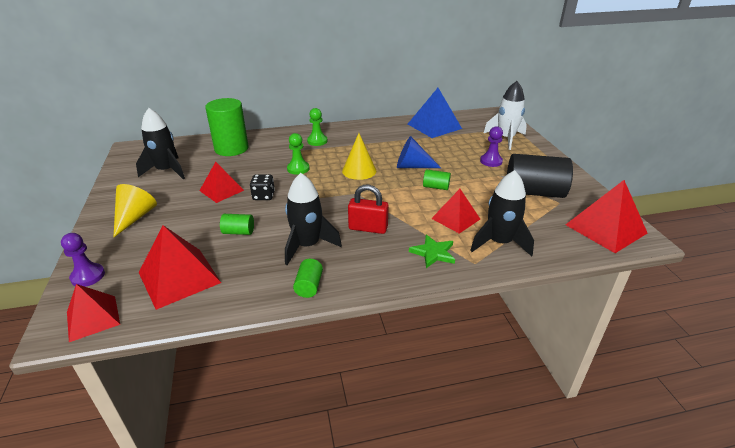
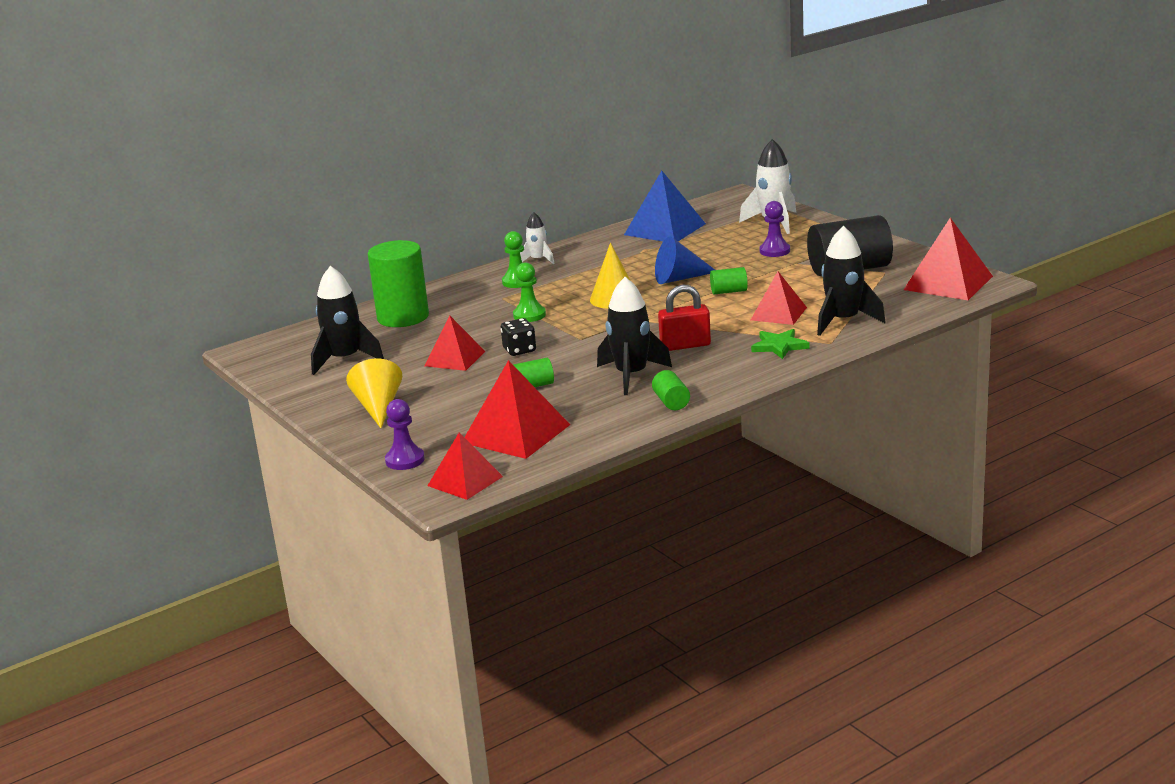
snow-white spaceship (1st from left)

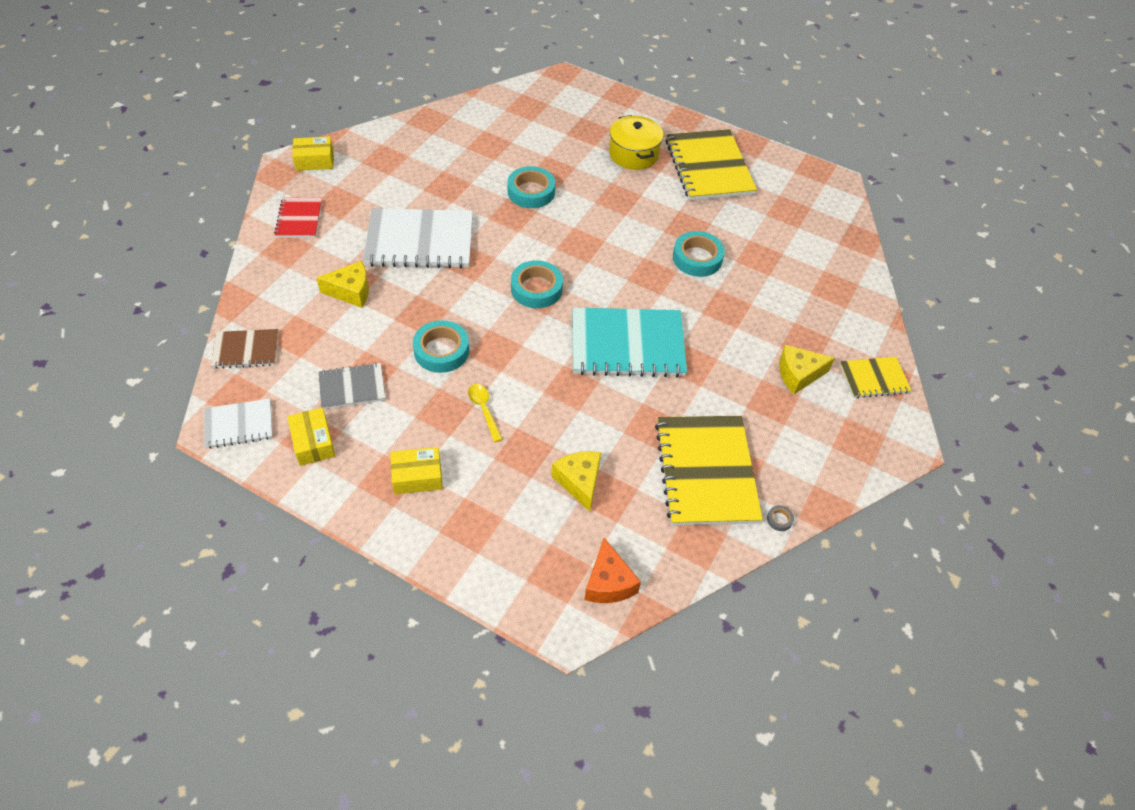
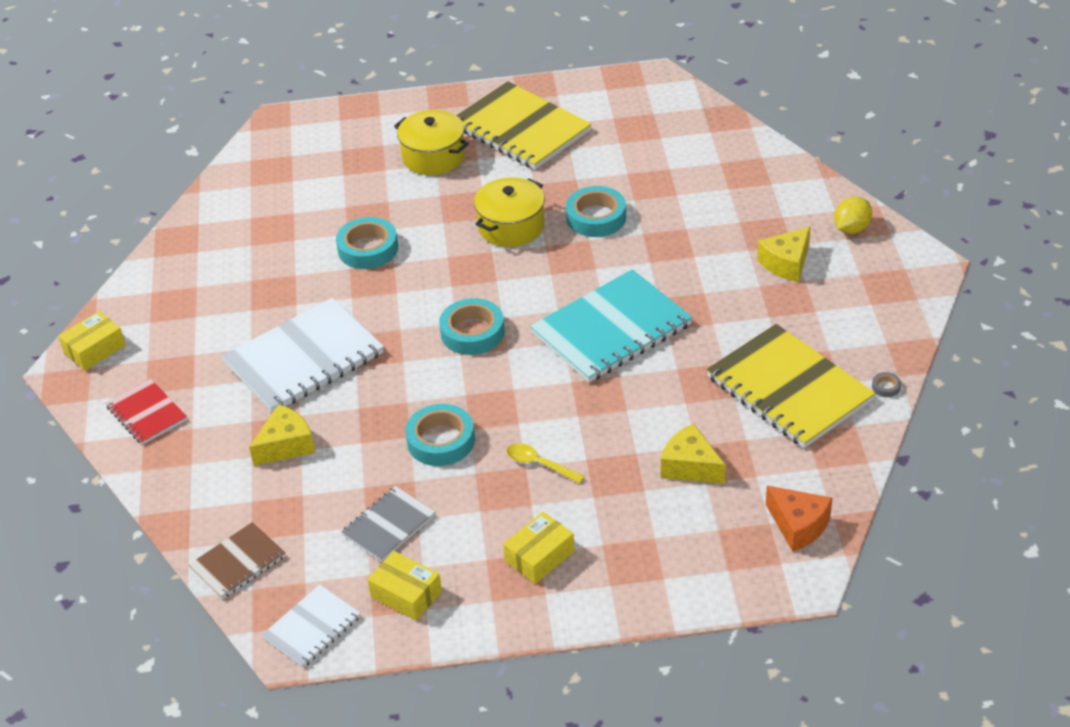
yellow cooking pot (2nd from left); yellow lemon

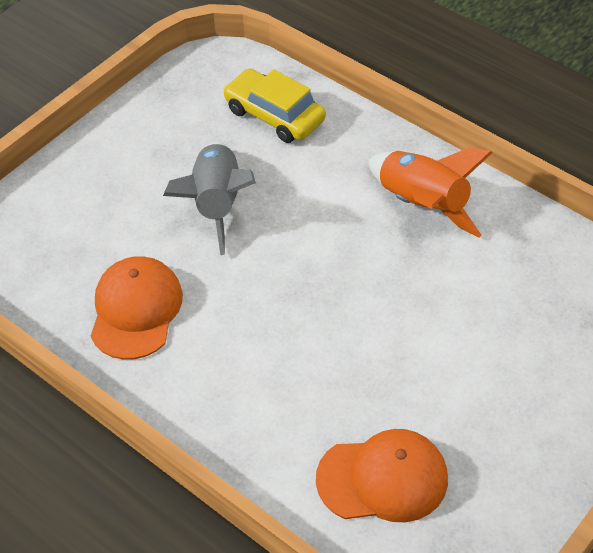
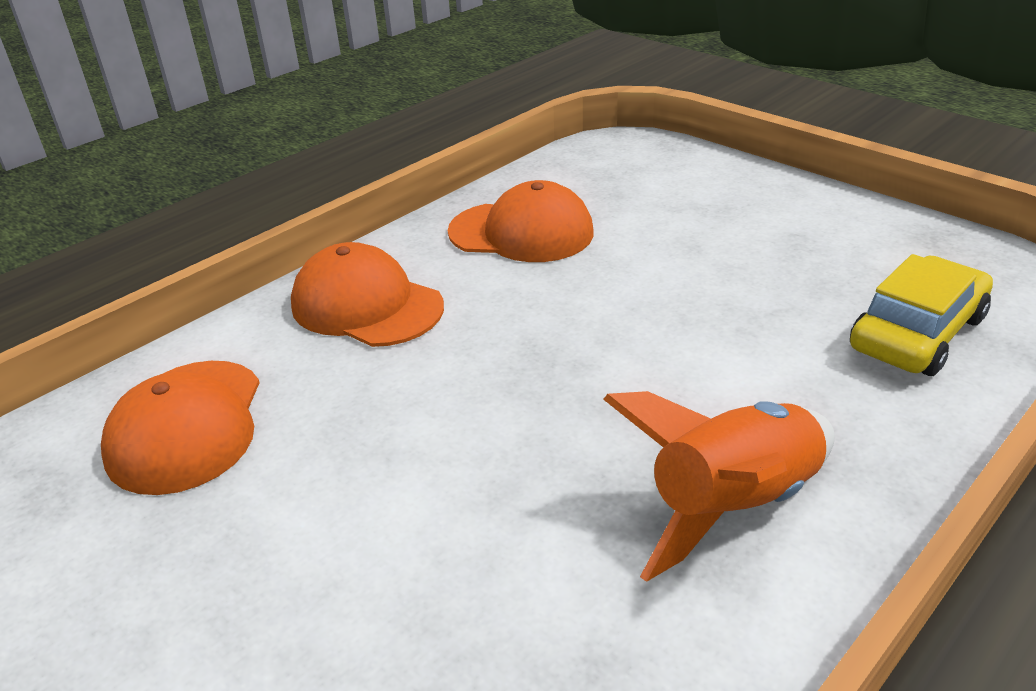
ash-grey spaceship; orange peaked cap (2nd from left)

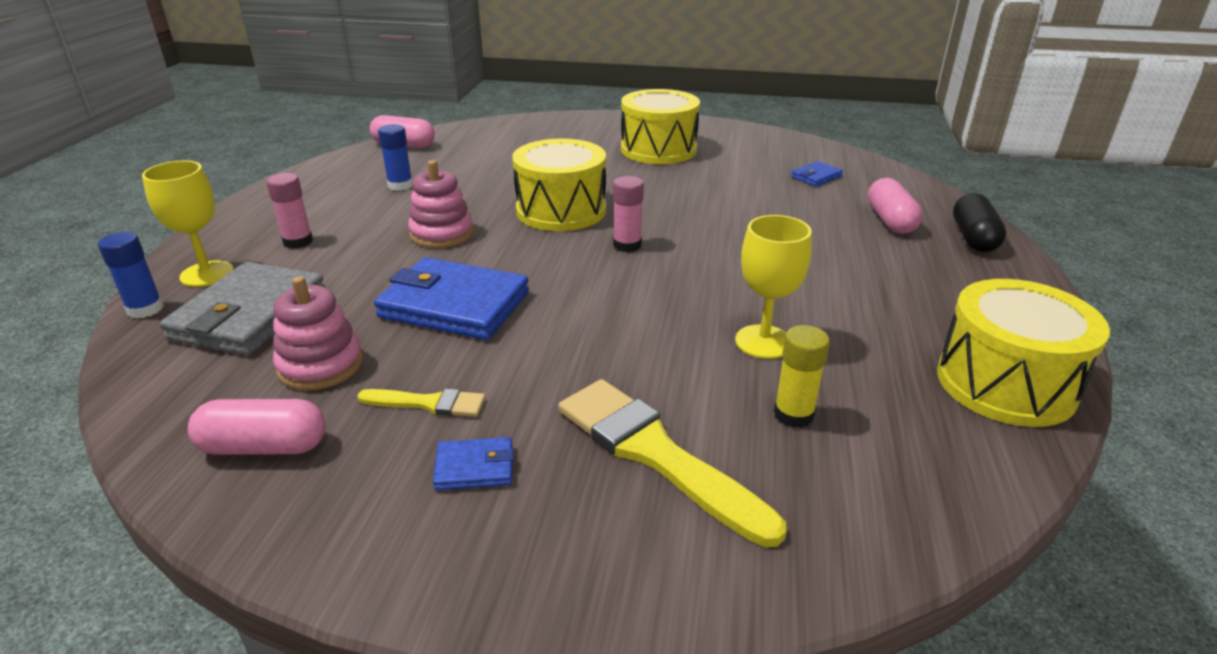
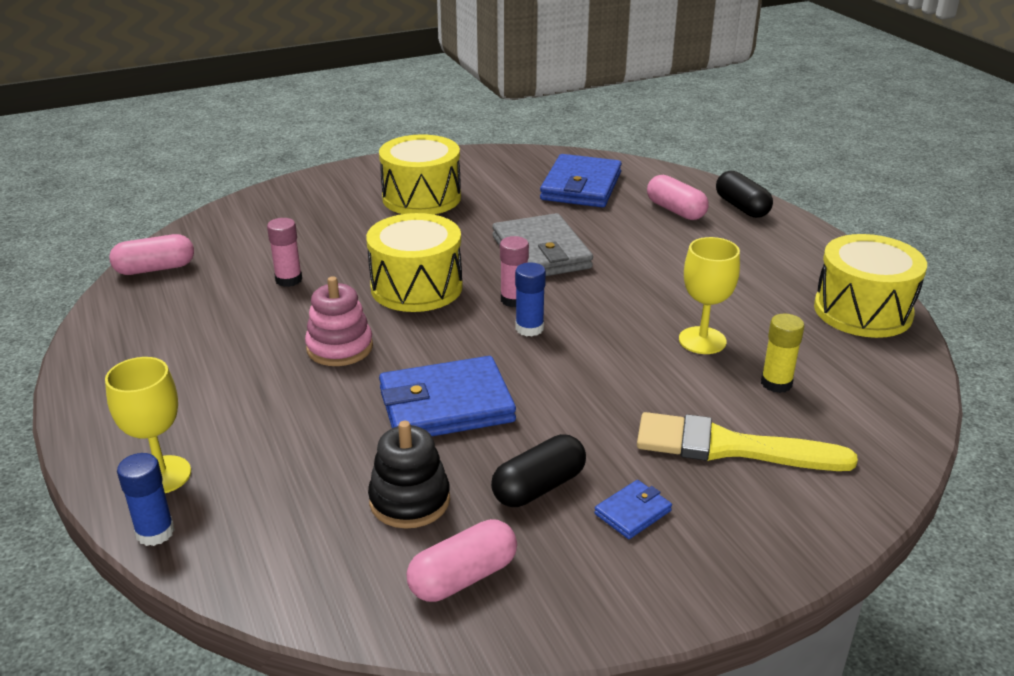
ash-grey card wallet; rosy stick of glue (1st from left); cobalt stick of glue (2nd from left); ebony capsule (1st from left); ebony ring stacker; cobalt card wallet (2nd from left)

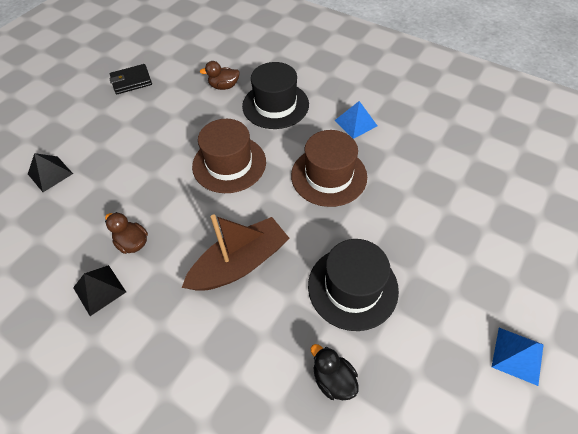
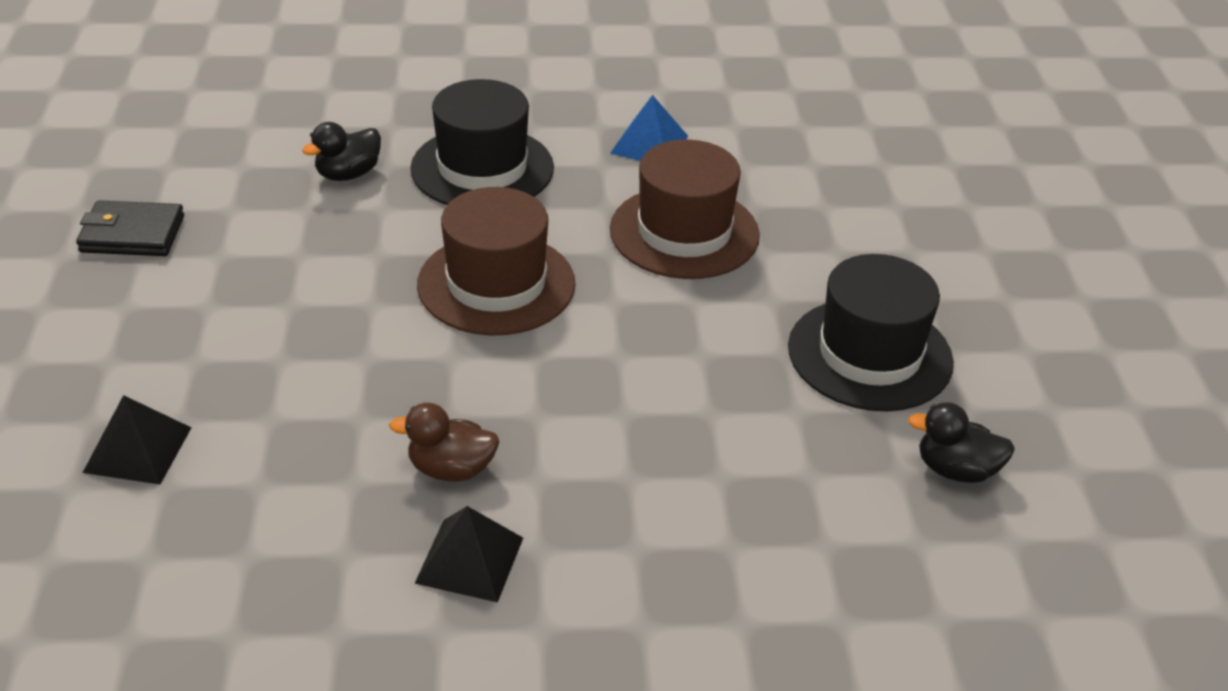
russet toy boat; cobalt pyramid shape (2nd from left in the first image); ebony duck (1st from left); ebony card wallet

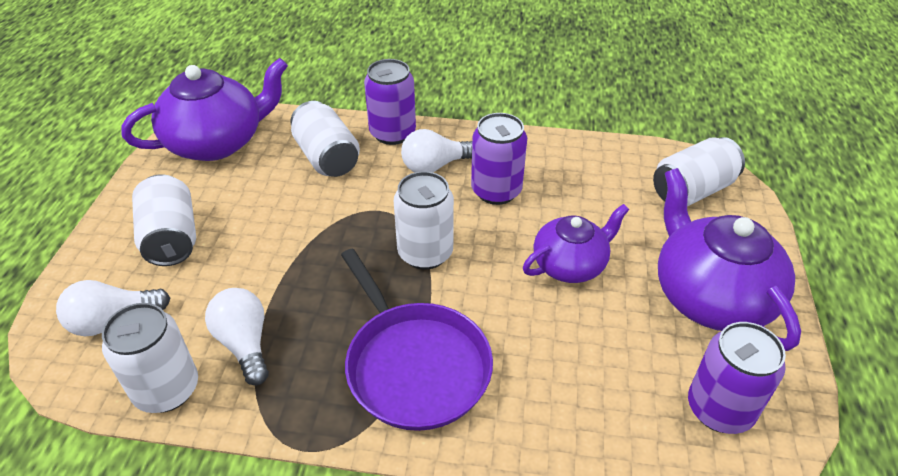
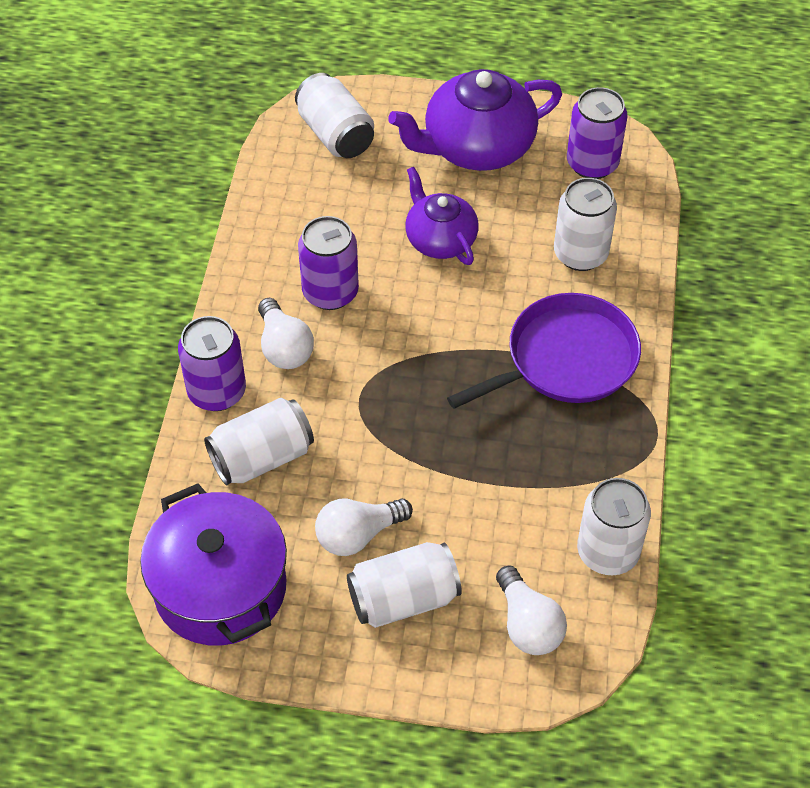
snow-white bulb (2nd from left); snow-white soda can (4th from left); purple cooking pot

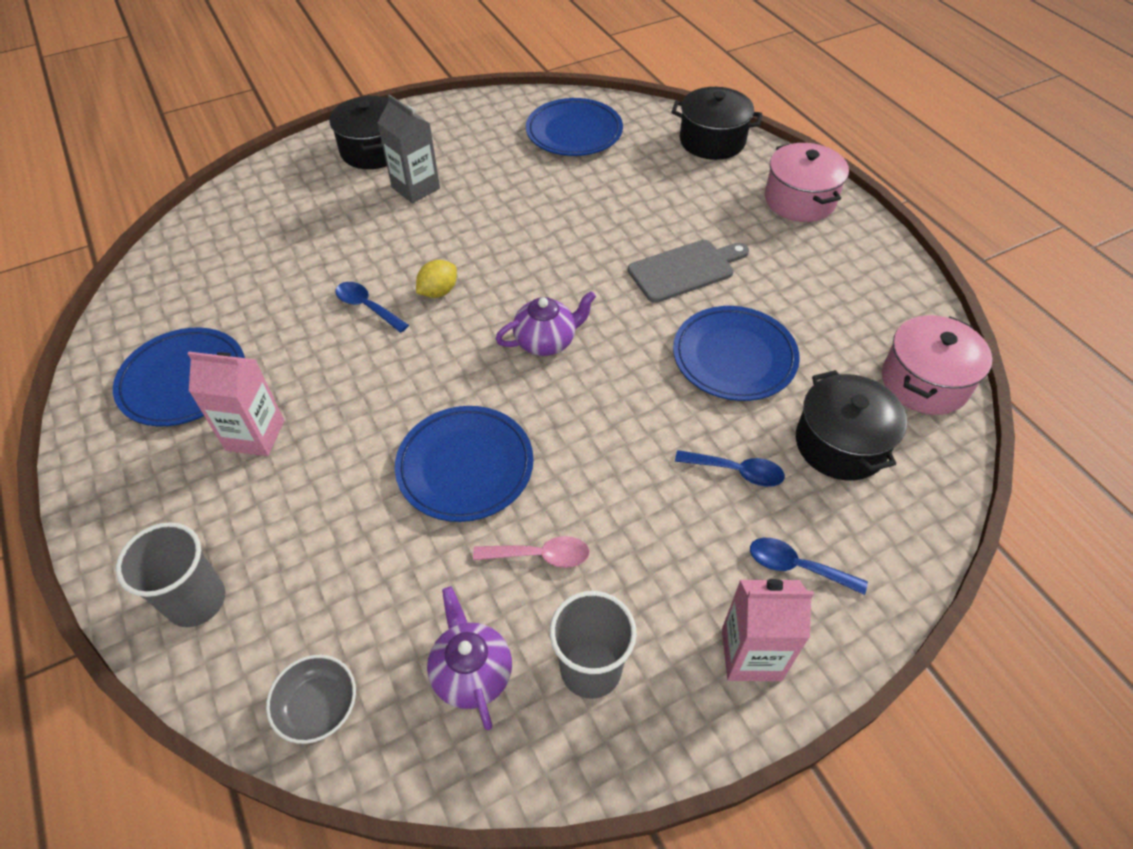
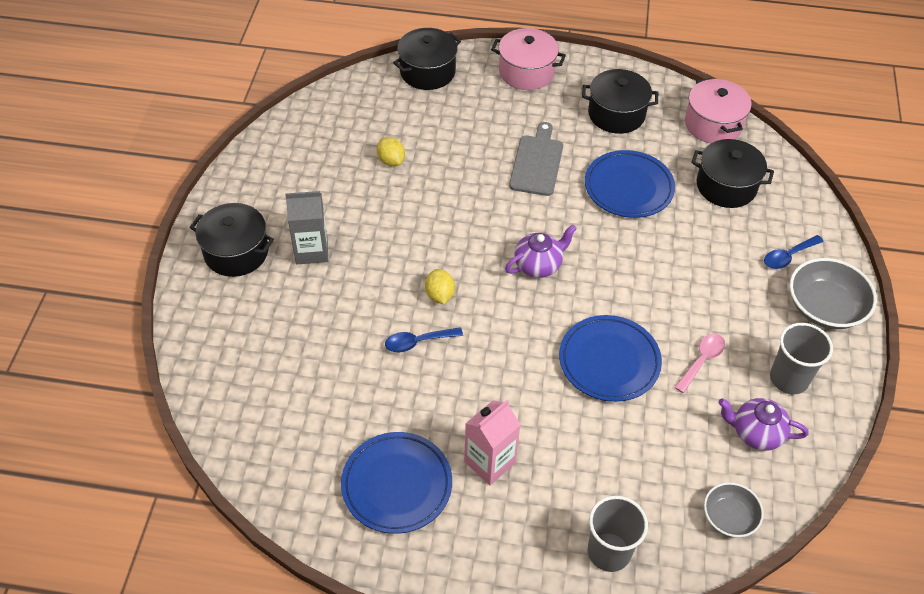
cobalt dinner plate (3rd from left in the first image); cobalt tablespoon (2nd from left in the first image); yellow lemon (1st from left); ebony cooking pot (3rd from left); ash-grey bowl (2nd from left); purple tea pot (1st from left)

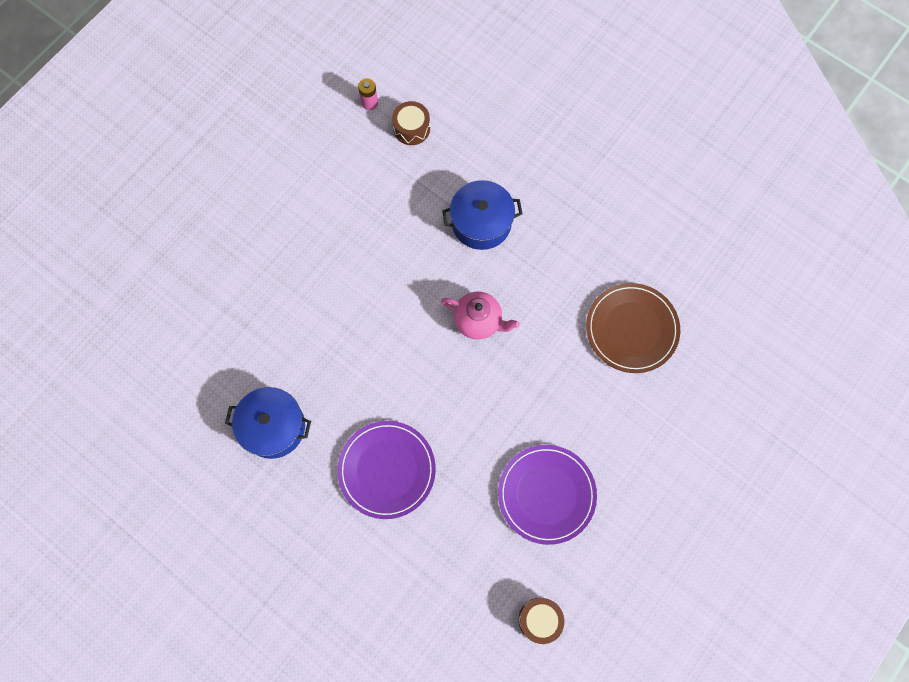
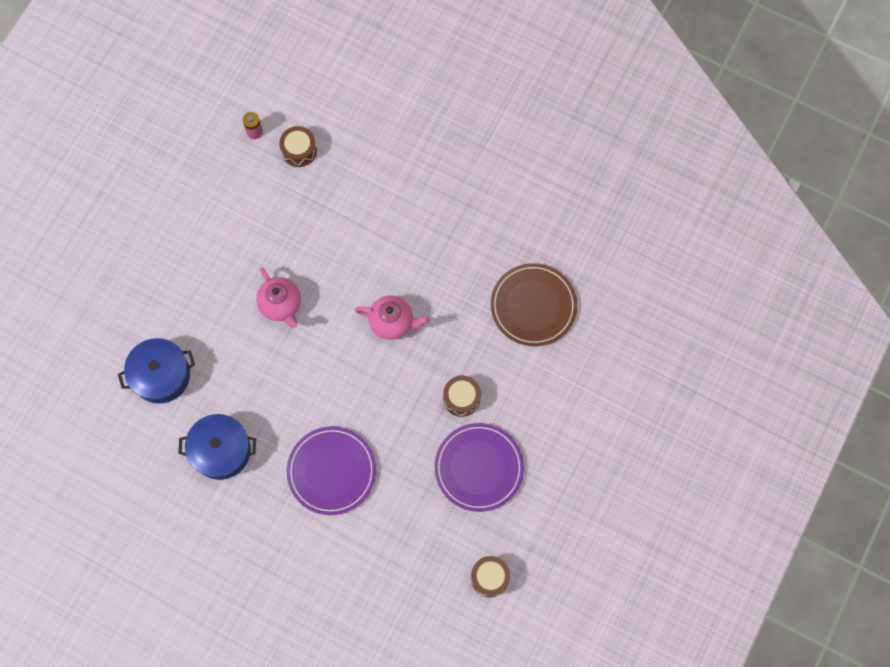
rosy tea pot (1st from left); russet snare drum (2nd from left); cobalt cooking pot (1st from left)

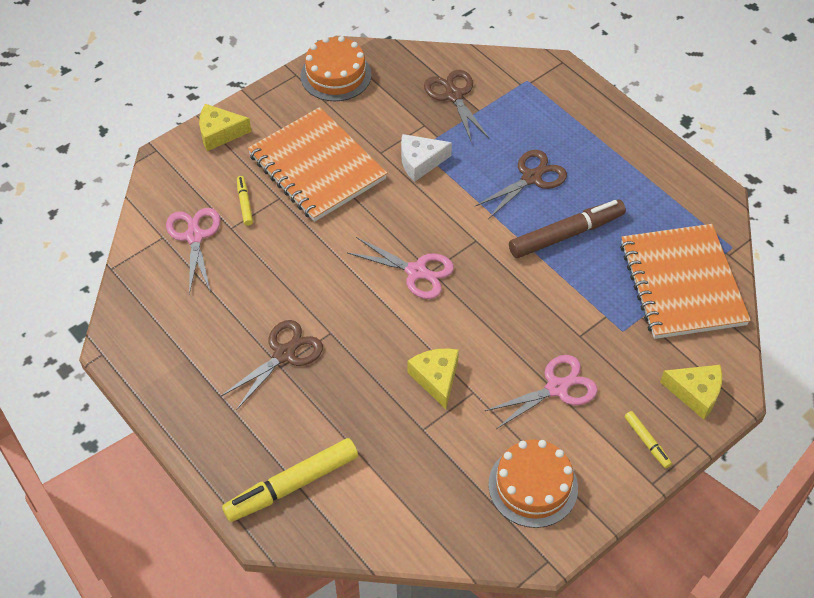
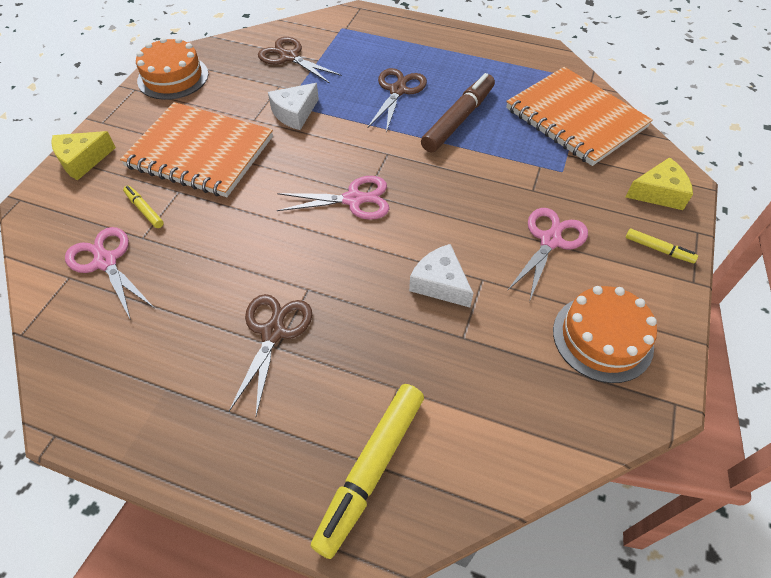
snow-white piece of cheese (2nd from left)

